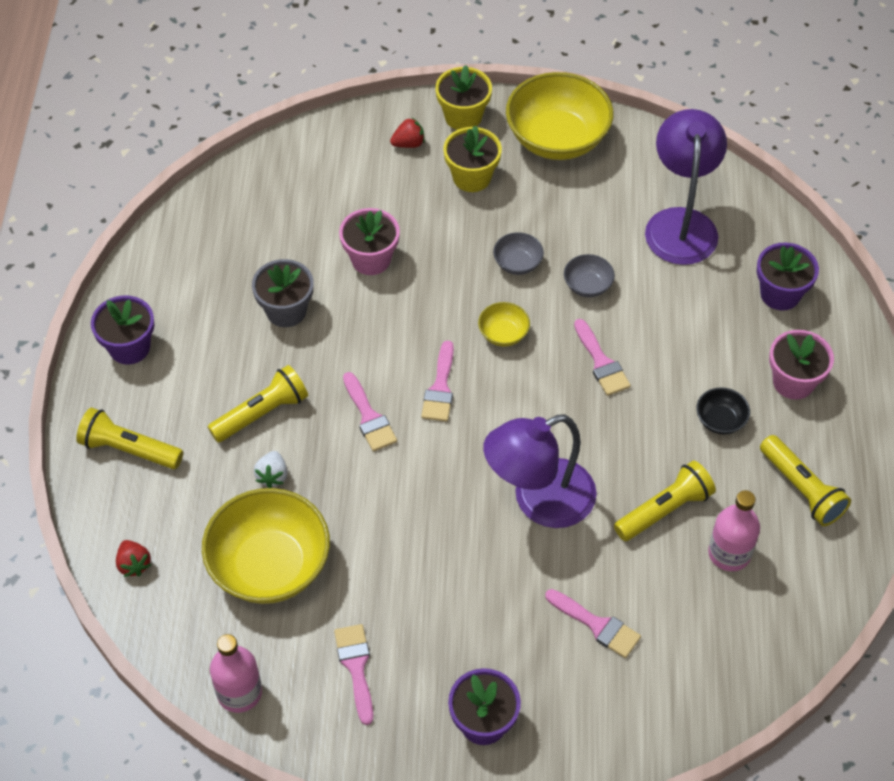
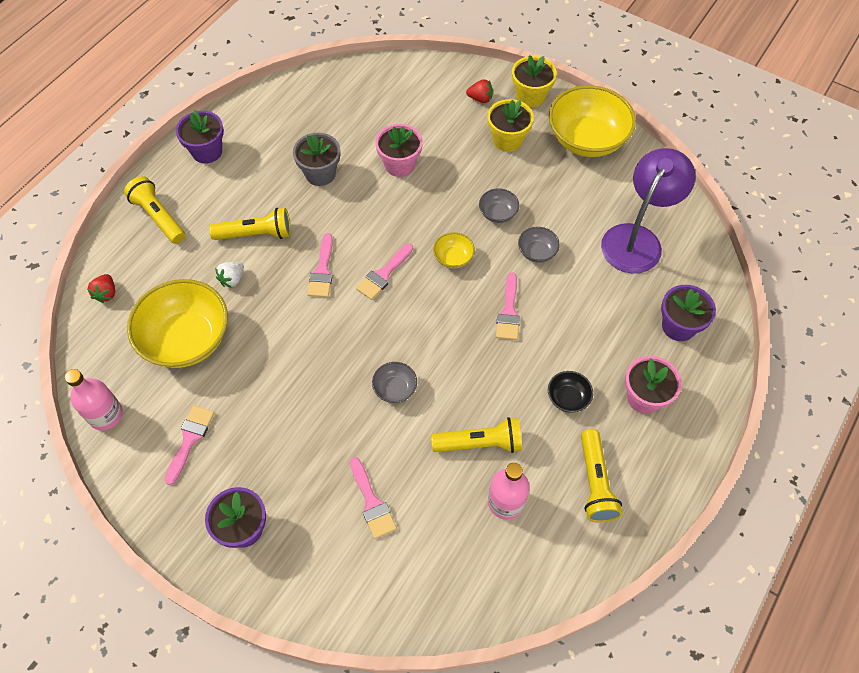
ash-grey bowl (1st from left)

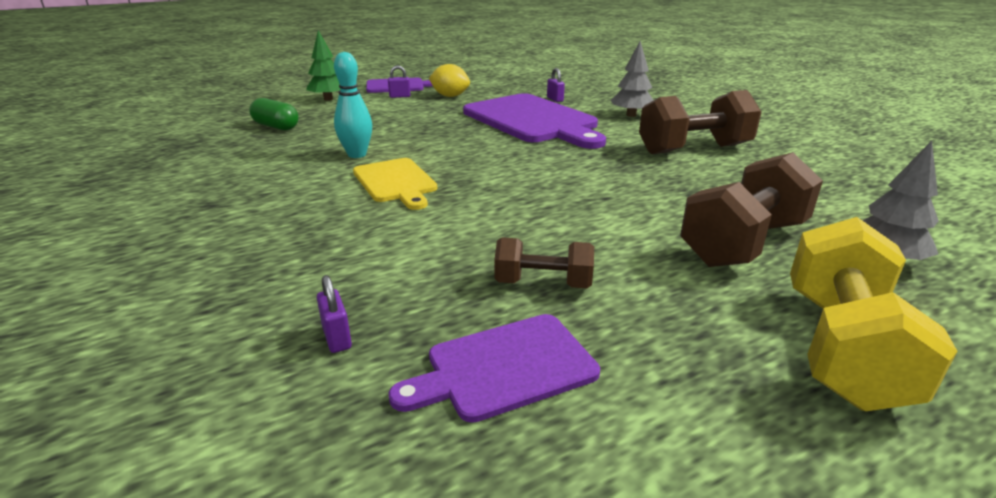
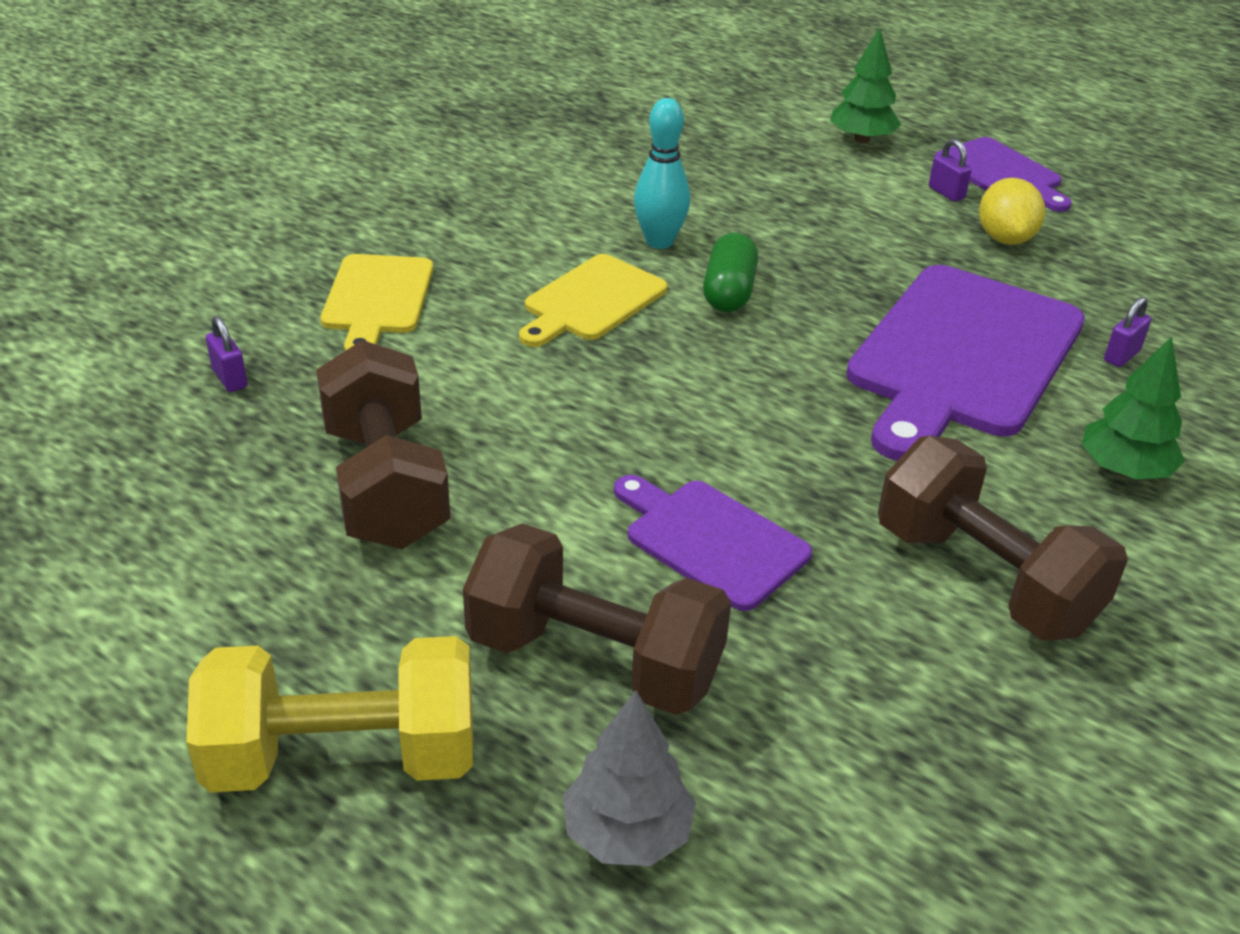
yellow chopping board (1st from left); green capsule; purple chopping board (1st from left); green fir tree (2nd from left); purple lock (1st from left); russet hand weight (1st from left)

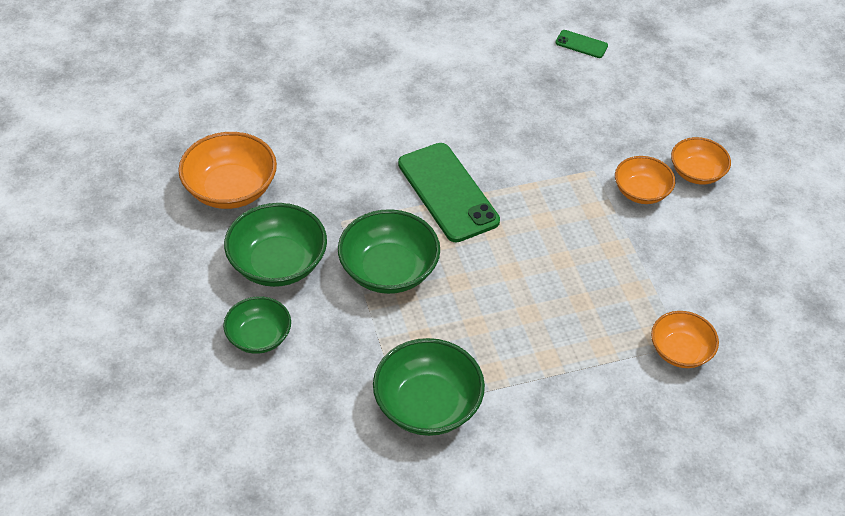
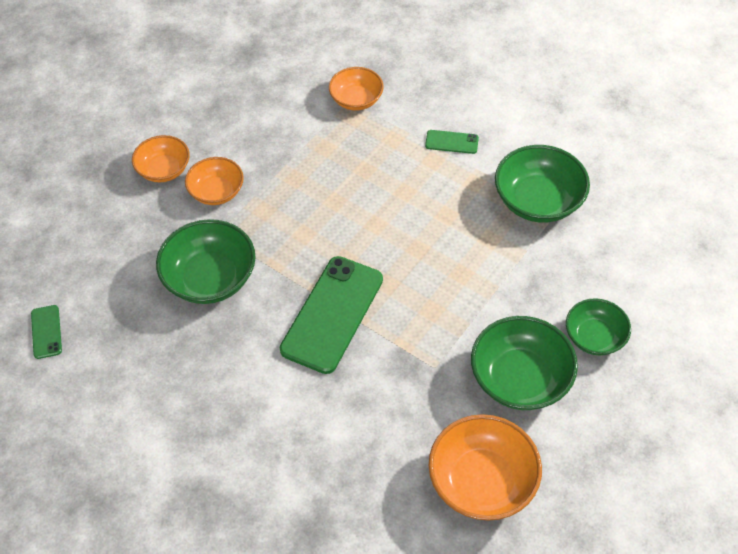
green phone (3rd from left); green bowl (1st from left)

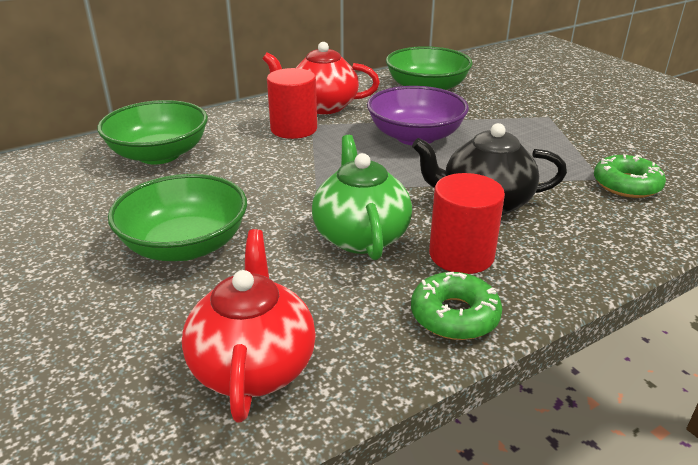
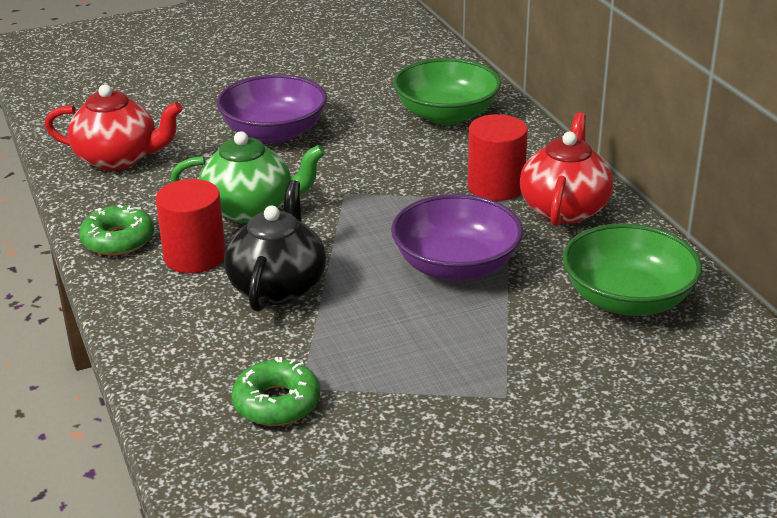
purple bowl (1st from left)

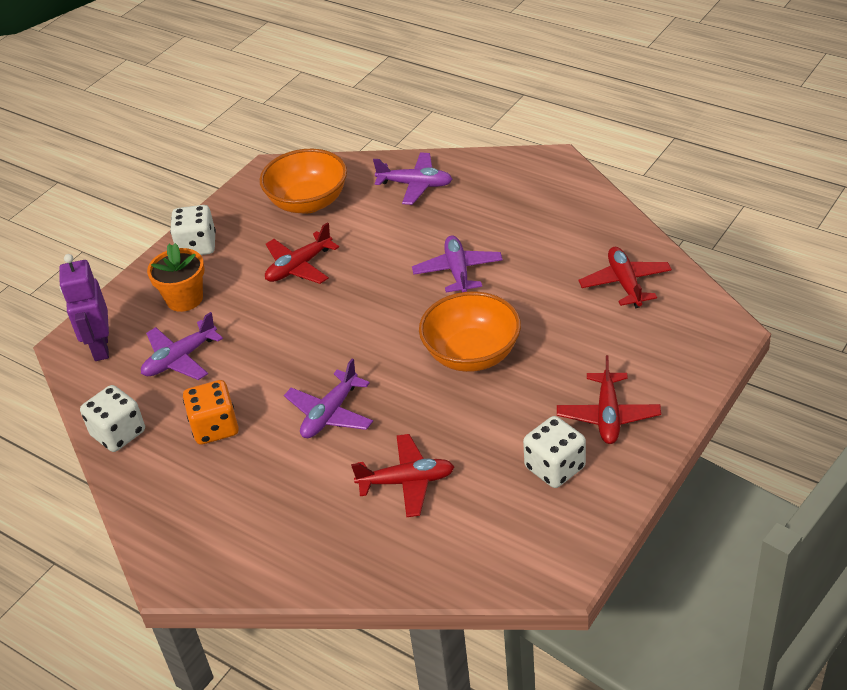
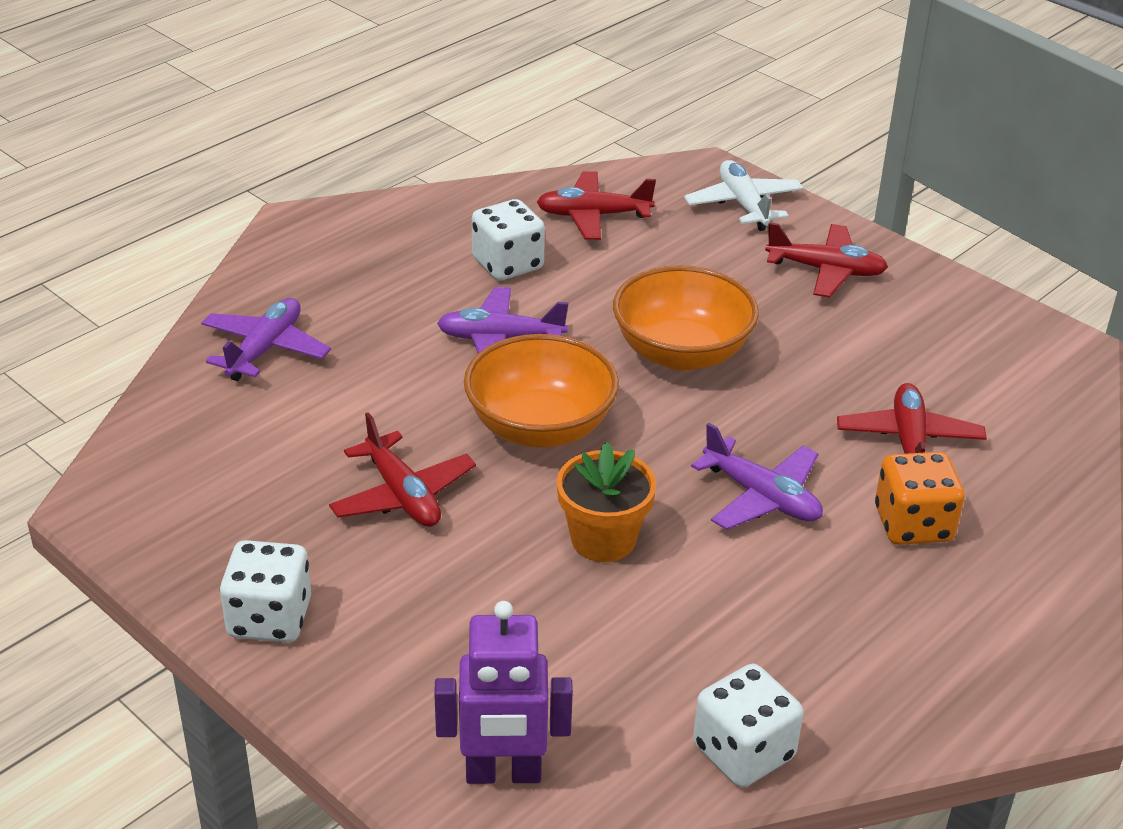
purple plane (1st from left in the first image); snow-white plane; orange potted plant; orange die; orange bowl (1st from left); snow-white die (2nd from left)

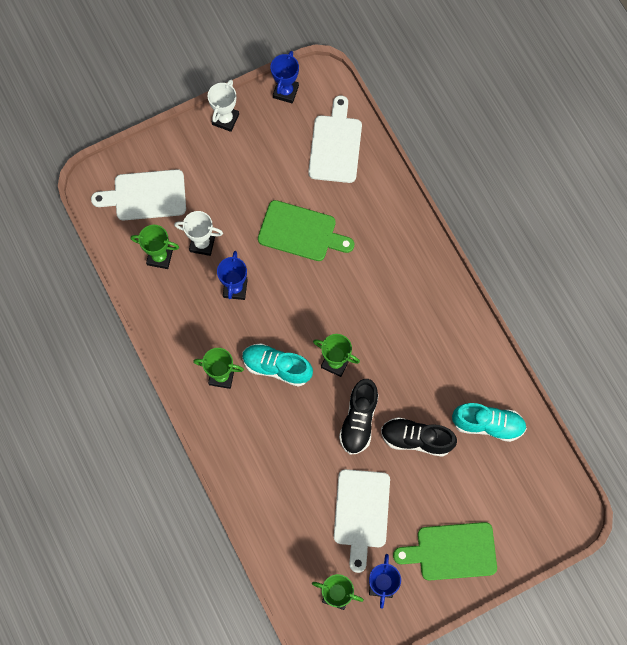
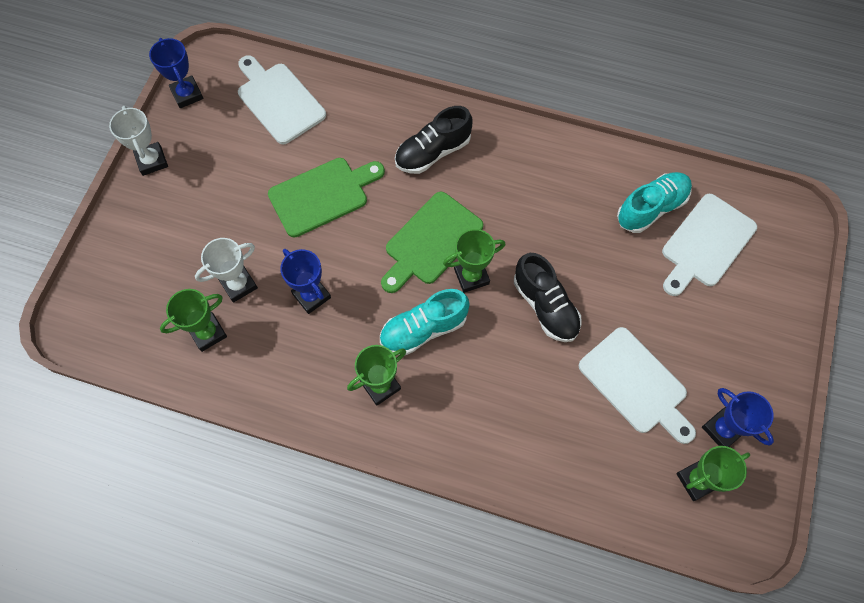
snow-white chopping board (3rd from left); ebony lace-up shoe (1st from left); green chopping board (2nd from left)

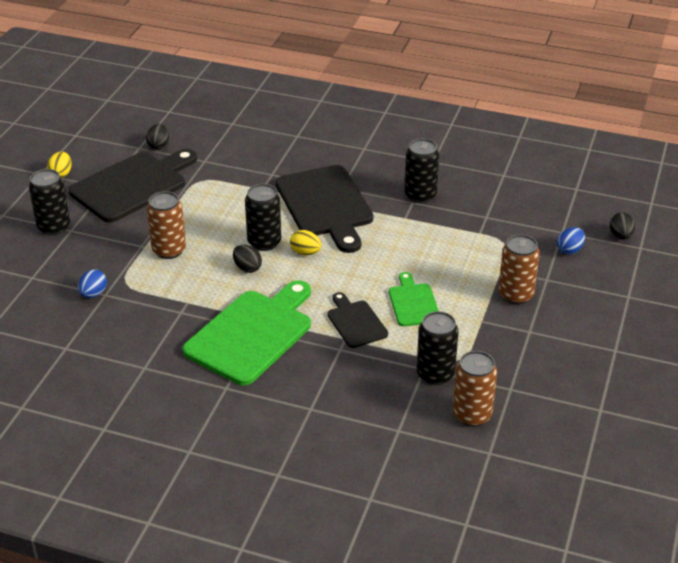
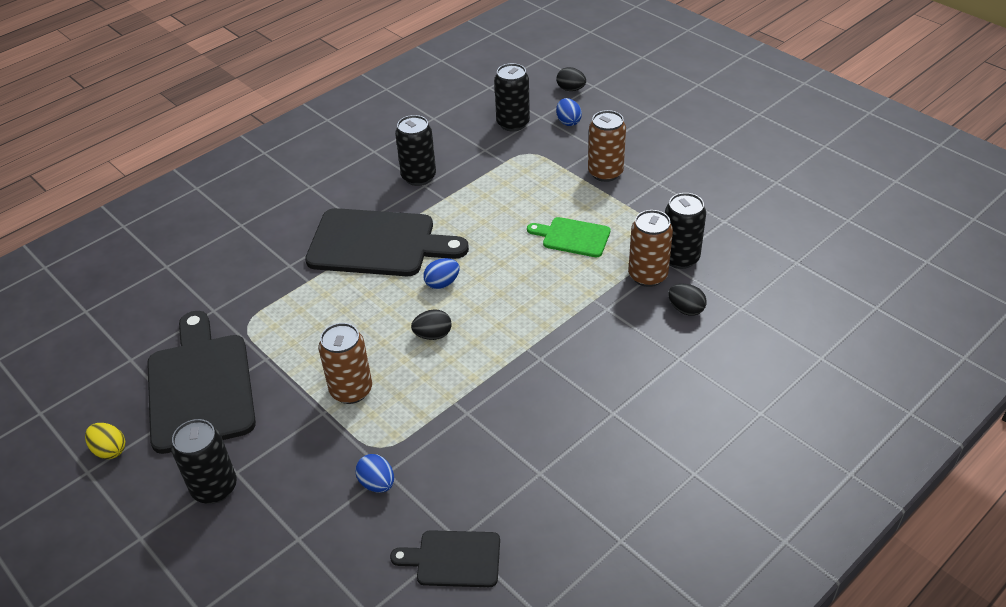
green chopping board (1st from left in the first image); ebony egg shape (3rd from left); ebony soda can (3rd from left); ebony chopping board (3rd from left); russet soda can (3rd from left); cobalt egg shape (2nd from left)

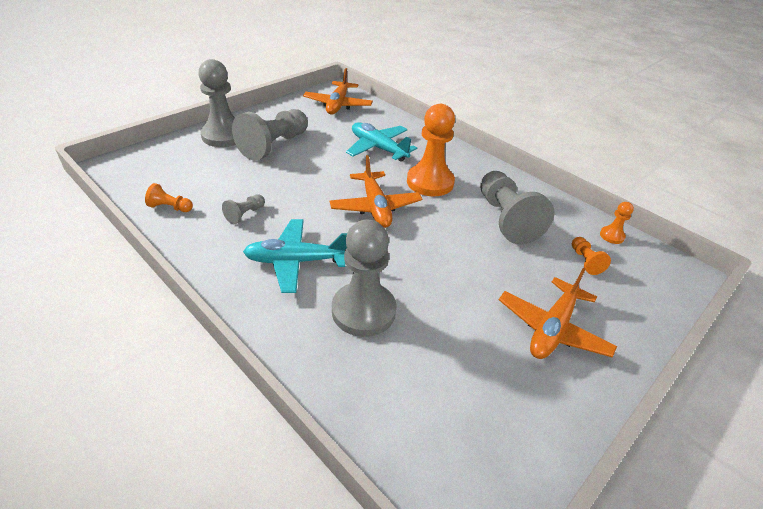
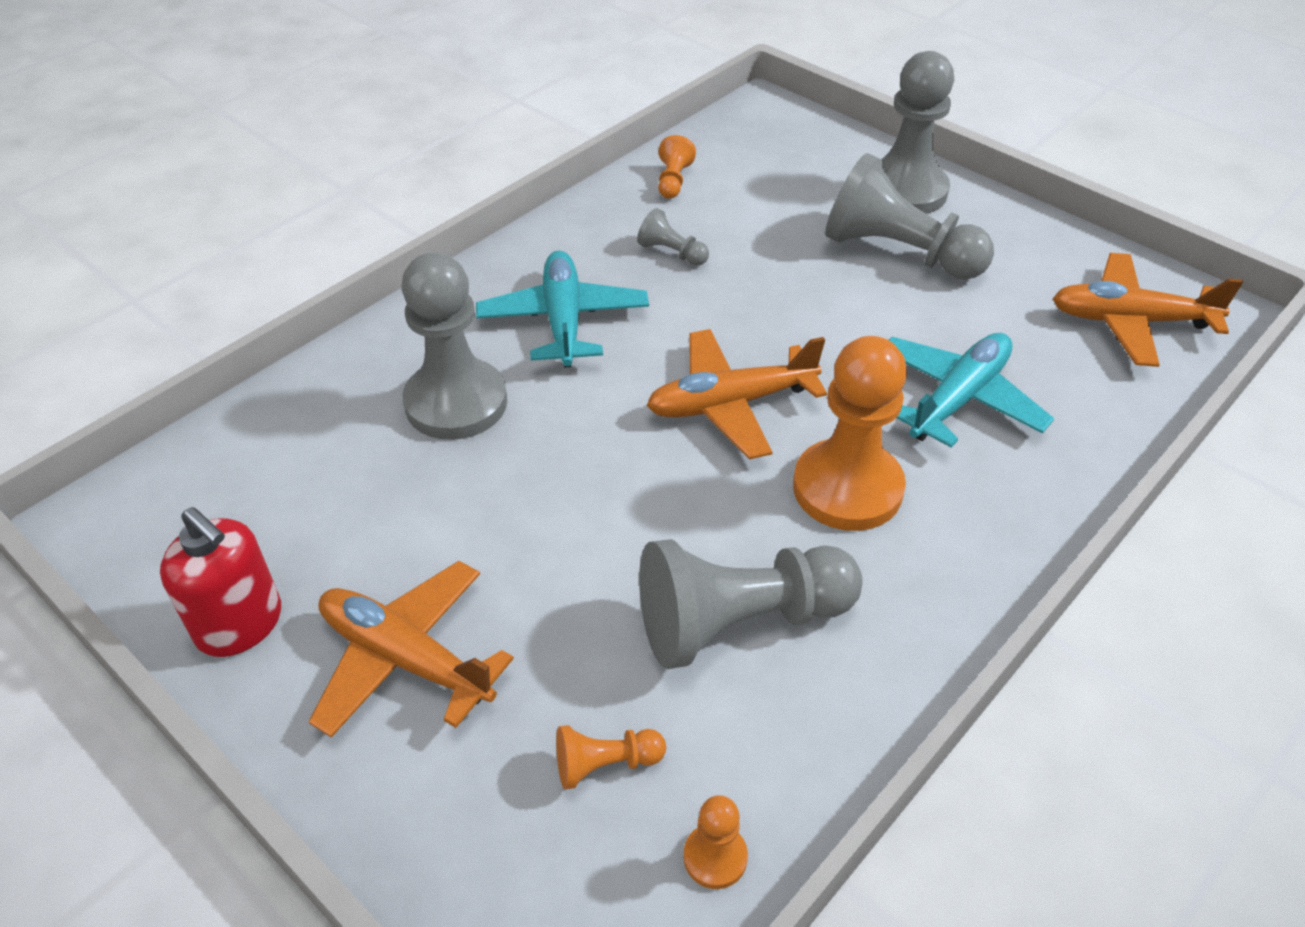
red soap pump

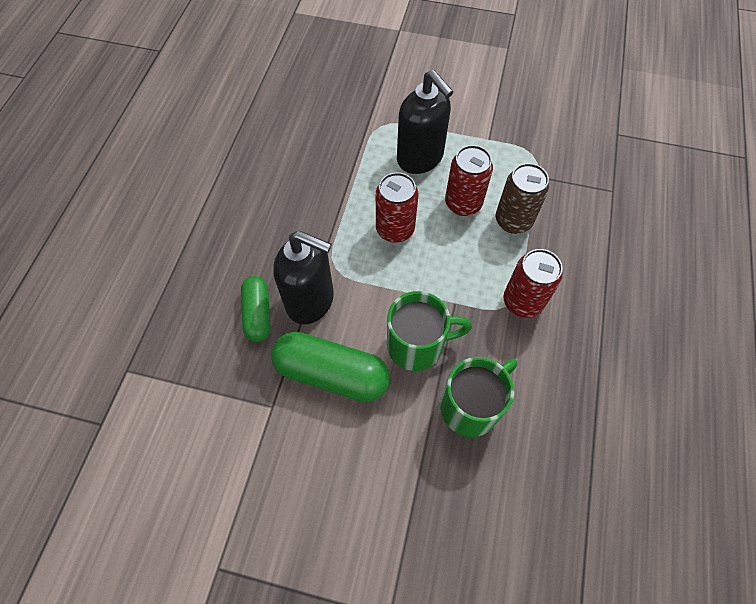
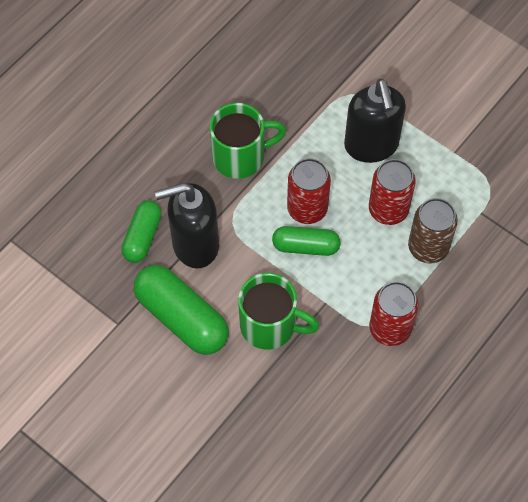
green capsule (3rd from left); green mug (1st from left); ebony soap pump (1st from left)

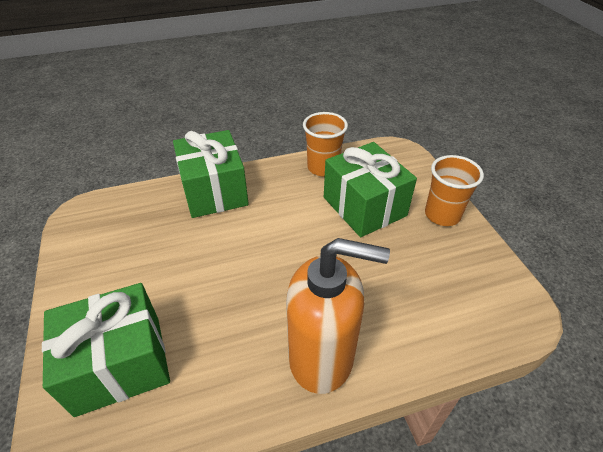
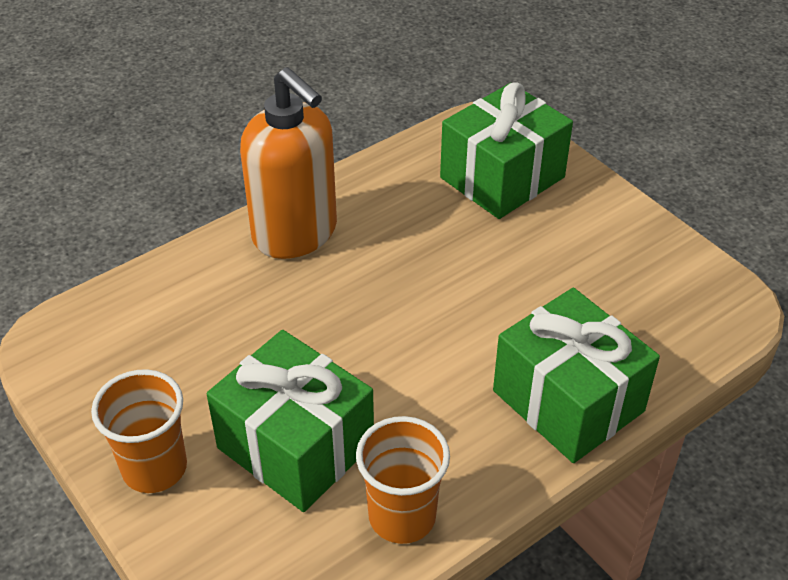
orange soap pump

